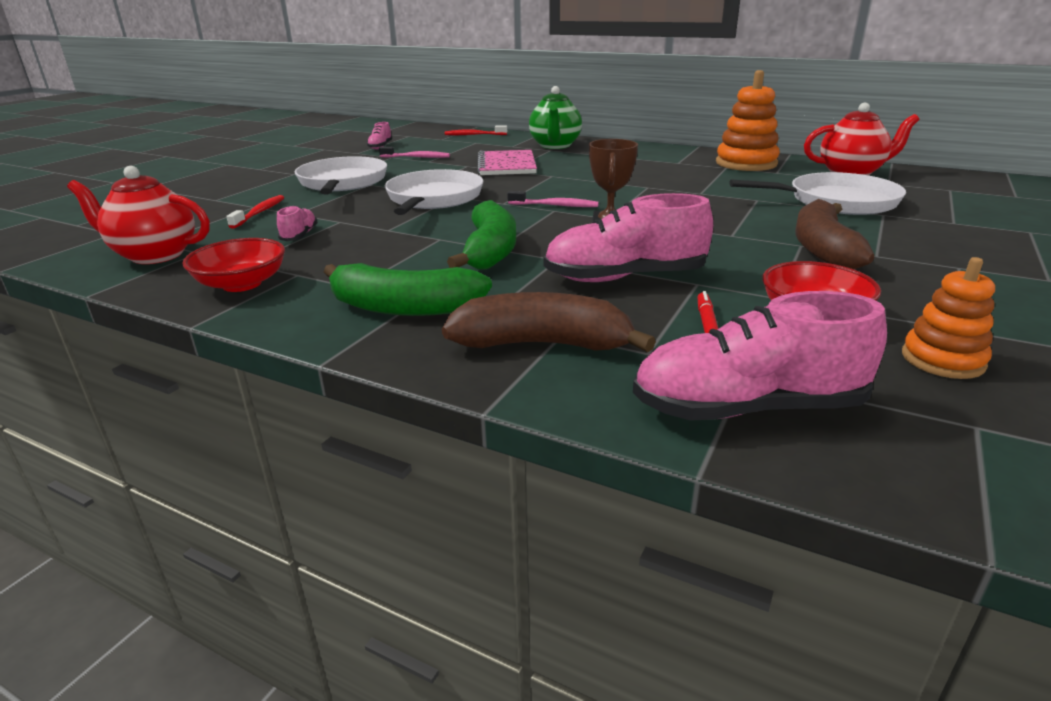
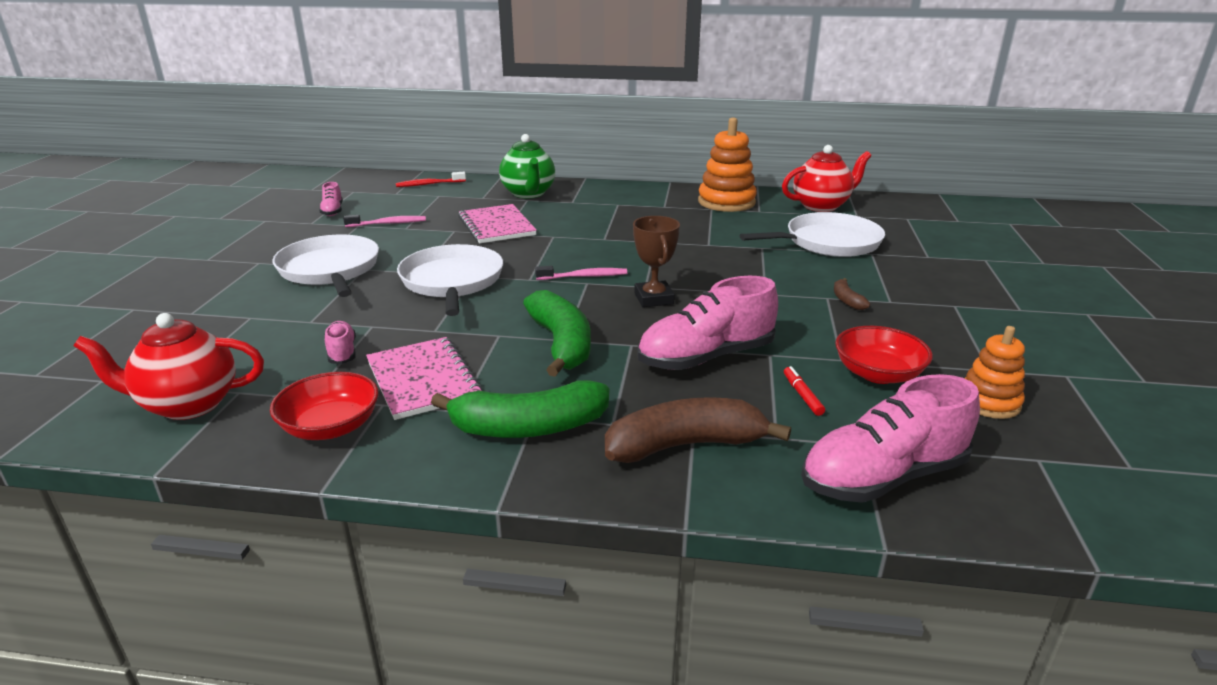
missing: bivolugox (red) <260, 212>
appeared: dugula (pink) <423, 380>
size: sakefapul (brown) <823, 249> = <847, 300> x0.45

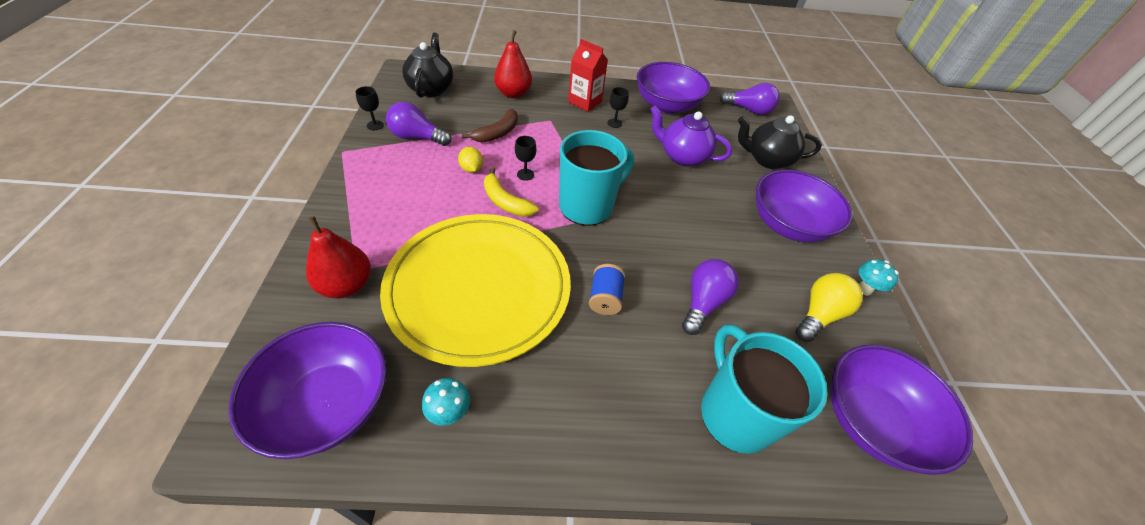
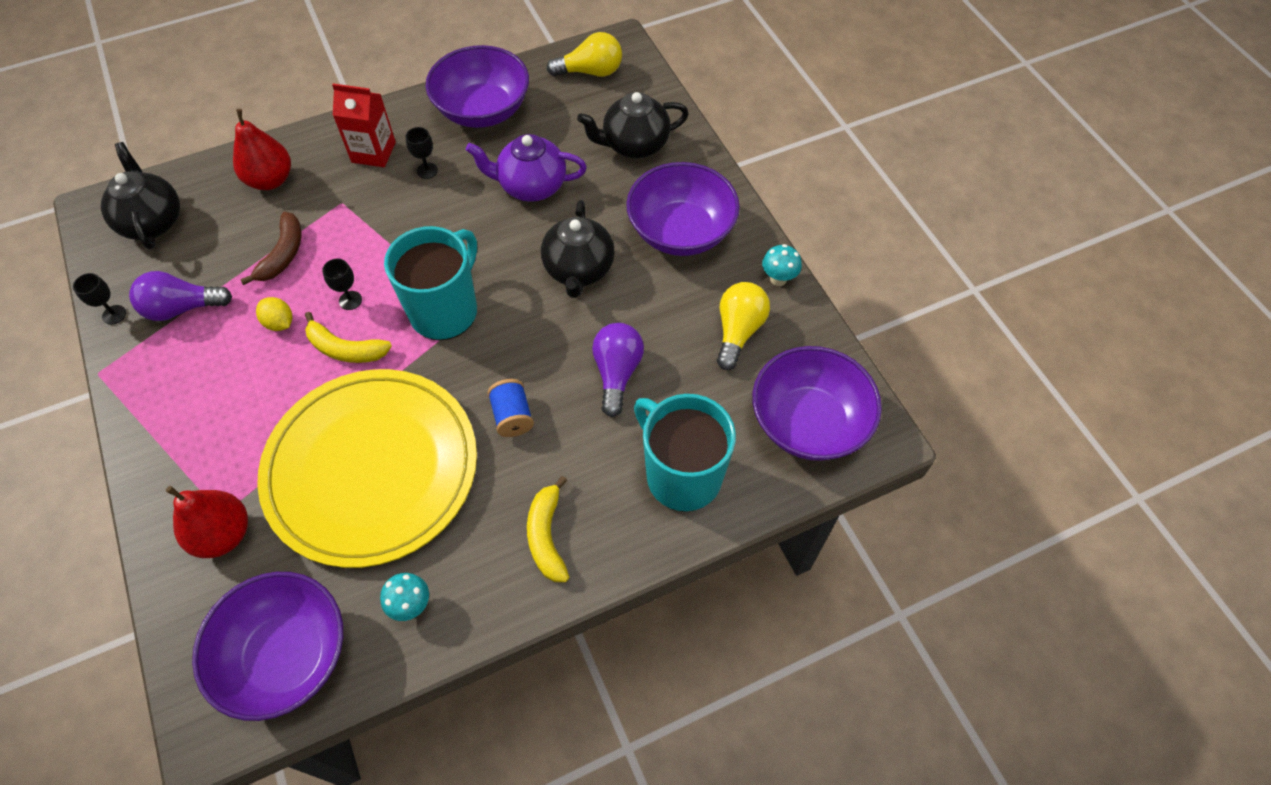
appeared: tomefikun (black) <579, 270>; sakefapul (yellow) <547, 536>
colour: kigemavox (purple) <748, 110> to kigemavox (yellow) <590, 72>

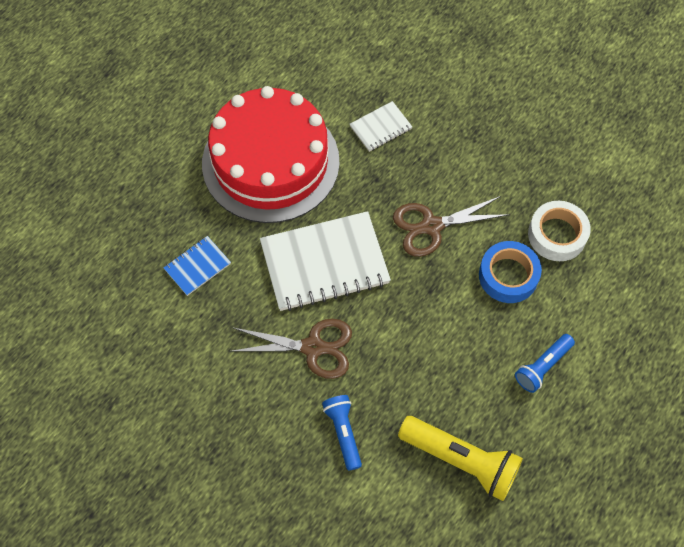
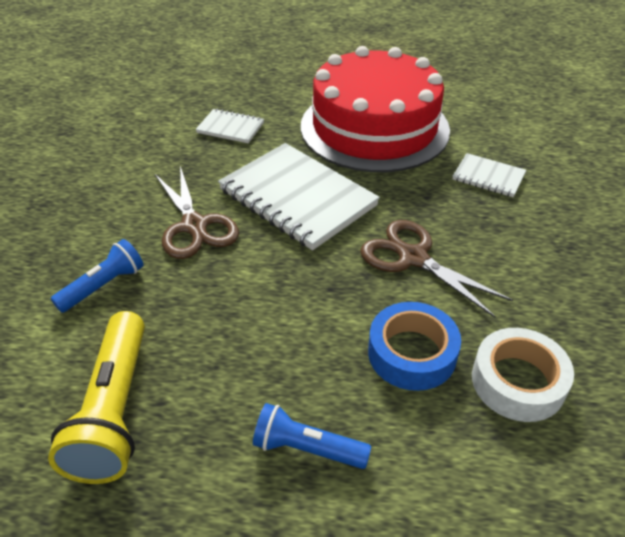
colour: dugula (blue) <197, 266> to dugula (white) <230, 128>

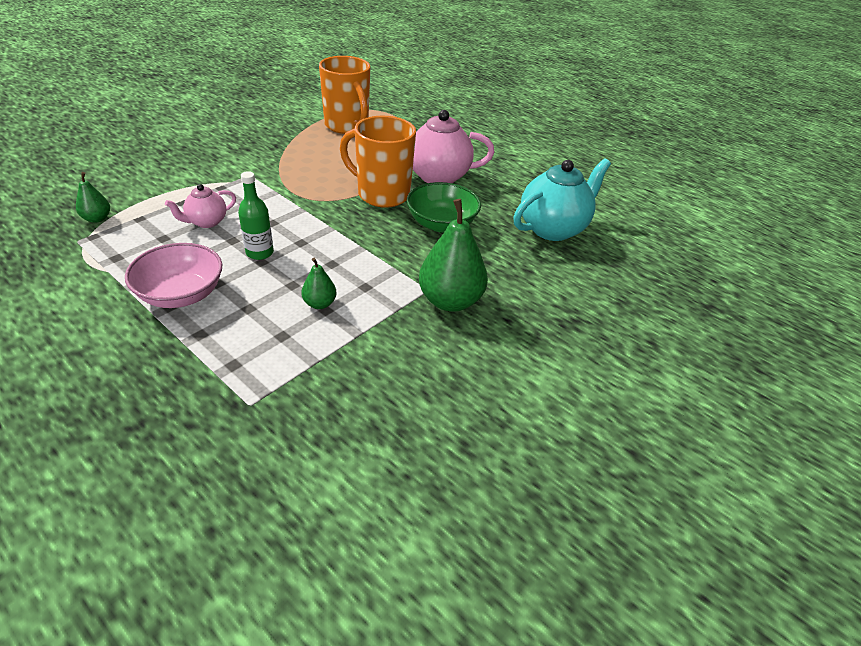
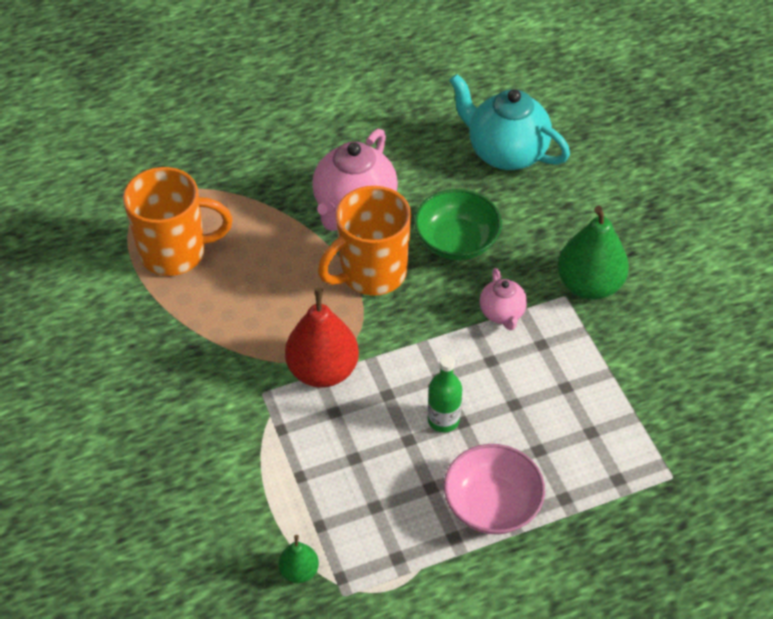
missing: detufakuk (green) <319, 304>
appeared: detufakuk (red) <323, 370>
relocated: tomefikun (pink) <206, 222> to <502, 313>
spun: tomefikun (turquoise) <553, 229> = <505, 152> 45 degrees counterclockwise

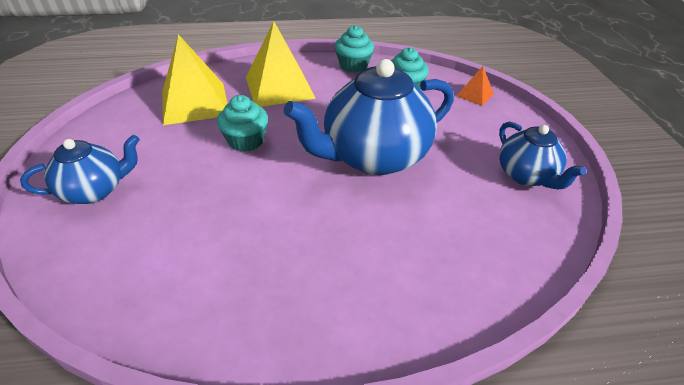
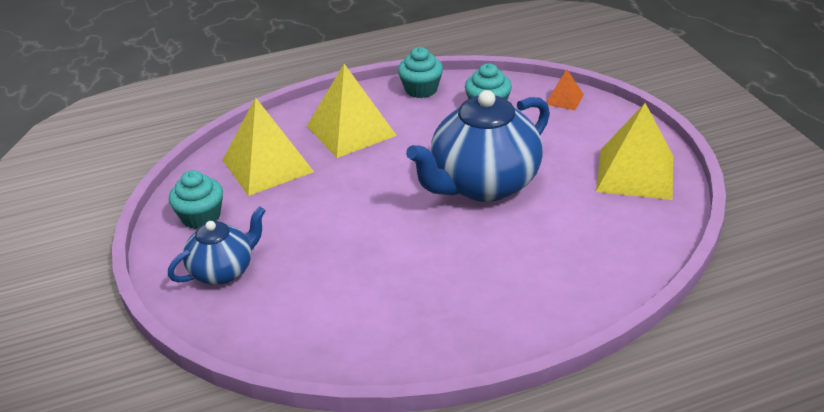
relocated: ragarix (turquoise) <246, 141> to <201, 217>
exchanged: tomefikun (blue) <526, 176> to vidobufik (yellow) <635, 173>

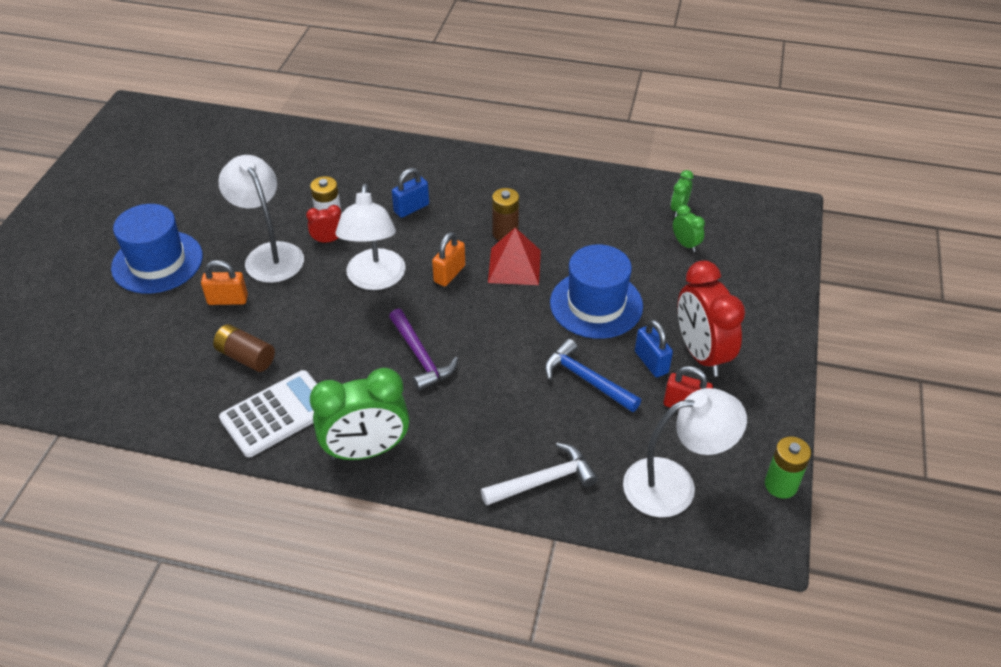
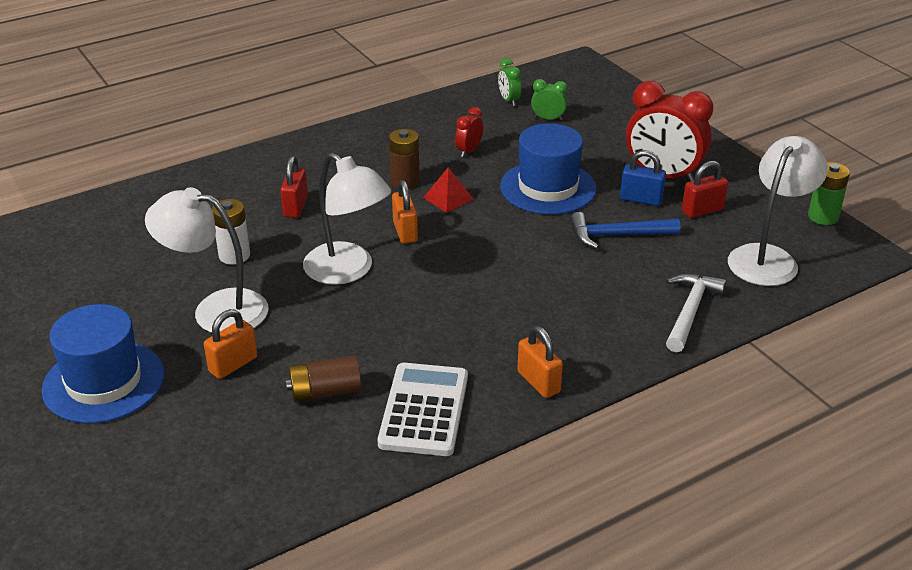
missing: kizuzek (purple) <420, 357>
relocated: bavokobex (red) <328, 240> to <469, 151>
exchanged: bavokobex (green) <366, 450> to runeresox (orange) <538, 382>
colour: runeresox (blue) <411, 208> to runeresox (red) <295, 207>
size: vidobufik (red) <514, 266> = <448, 198> x0.66

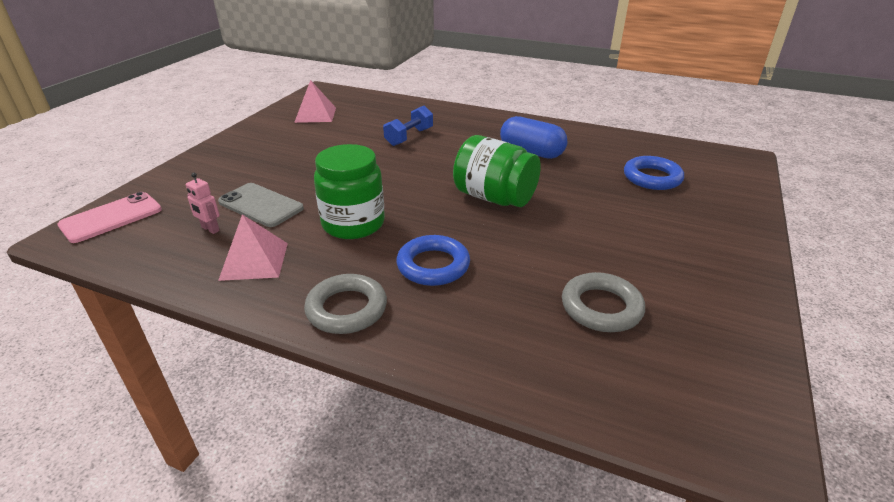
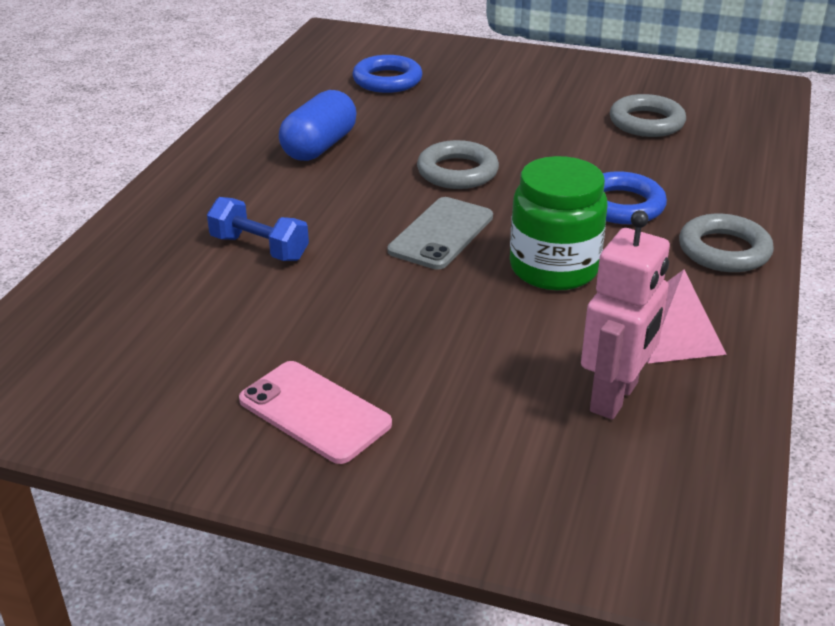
missing: vidobufik (pink) <315, 115>
relocated: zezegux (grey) <260, 205> to <441, 234>; zezegux (pink) <111, 217> to <314, 412>
exchanged: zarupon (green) <494, 198> to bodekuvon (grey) <457, 172>
size: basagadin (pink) <210, 229> = <615, 397> x2.05

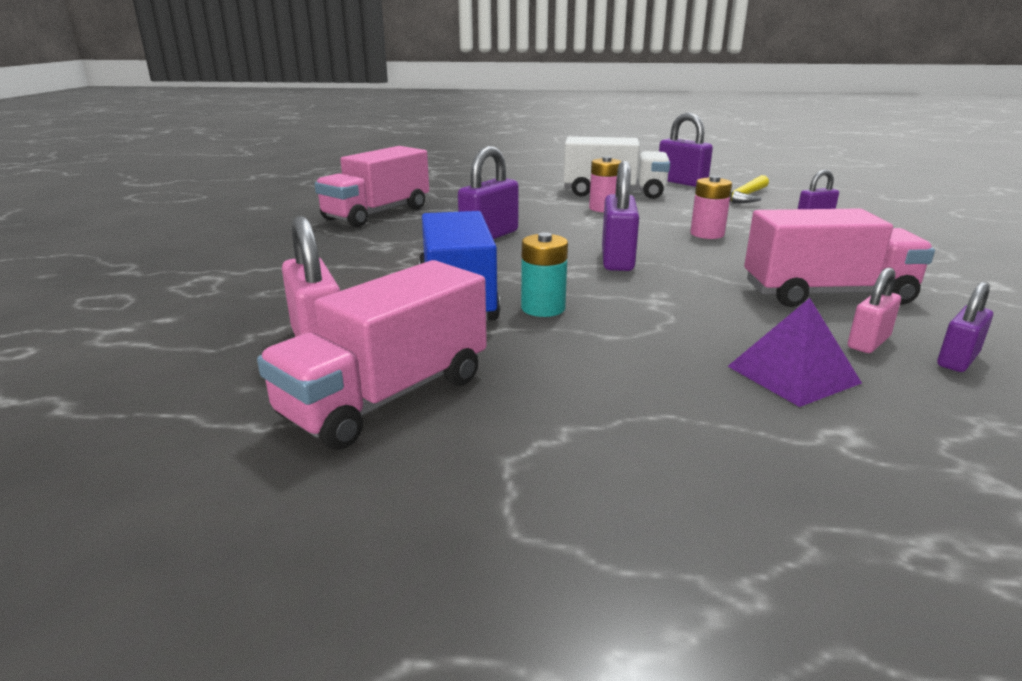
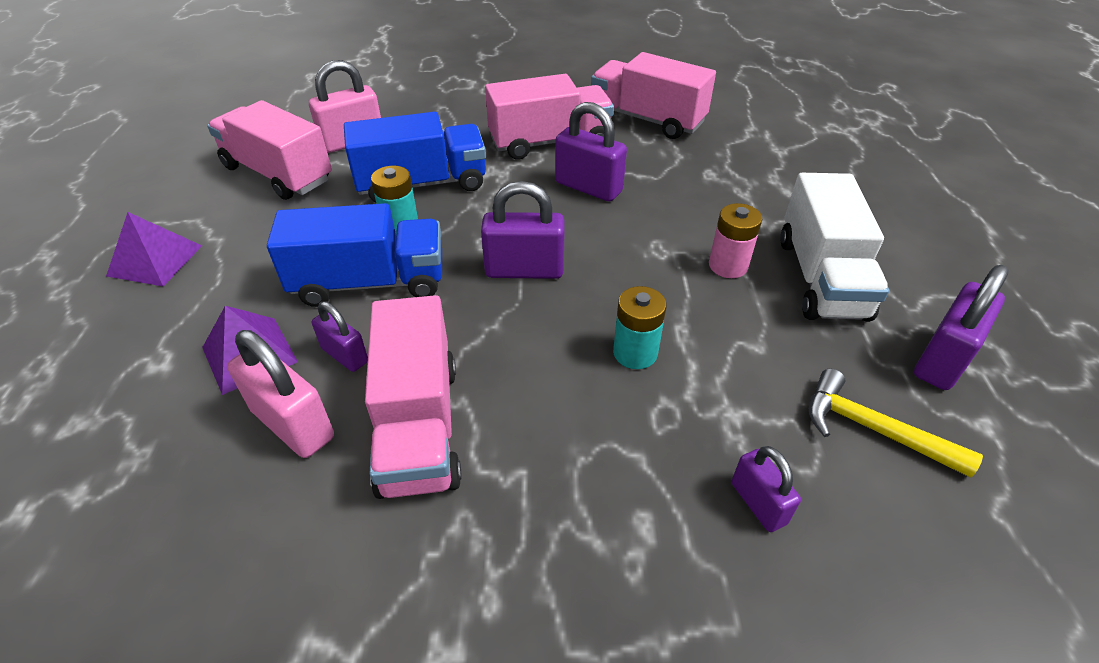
appeared: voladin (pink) <550, 142>; voladin (blue) <370, 283>; vidobufik (purple) <155, 260>
relocated: runeresox (purple) <957, 360> to <345, 355>
colour: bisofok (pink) <707, 234> to bisofok (turquoise) <635, 353>
size: runeresox (pink) <868, 342> = <293, 424> x1.65

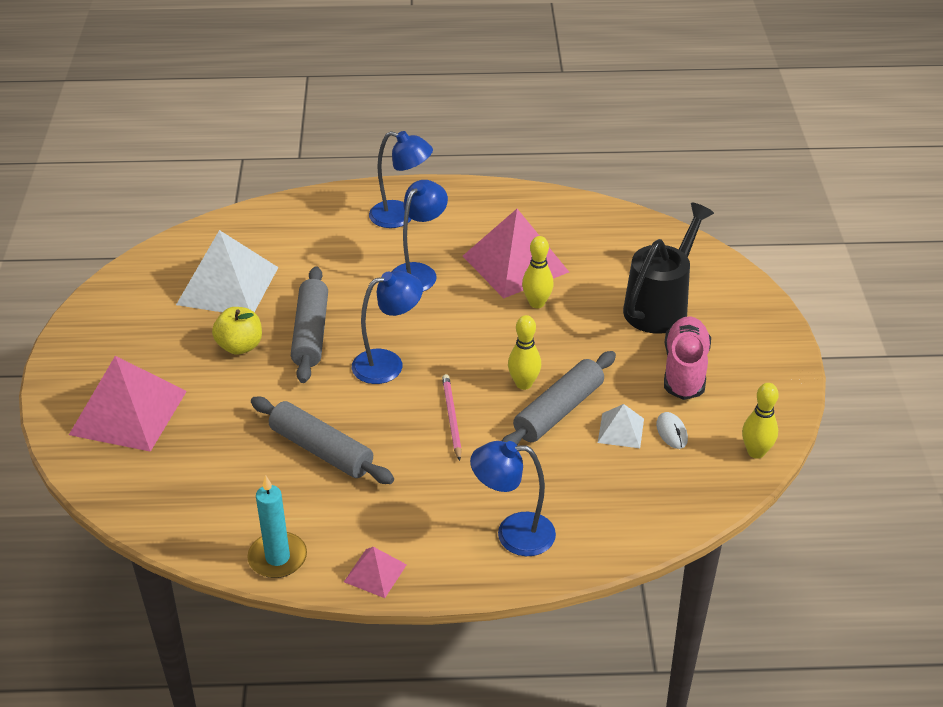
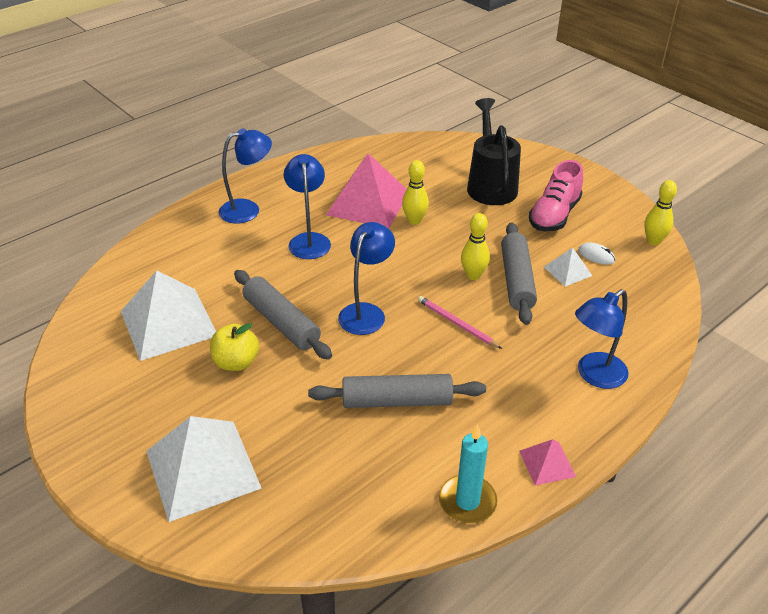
colour: vidobufik (pink) <128, 412> to vidobufik (white) <202, 469>
spun: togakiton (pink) <685, 370> = <554, 215> 120 degrees counterclockwise

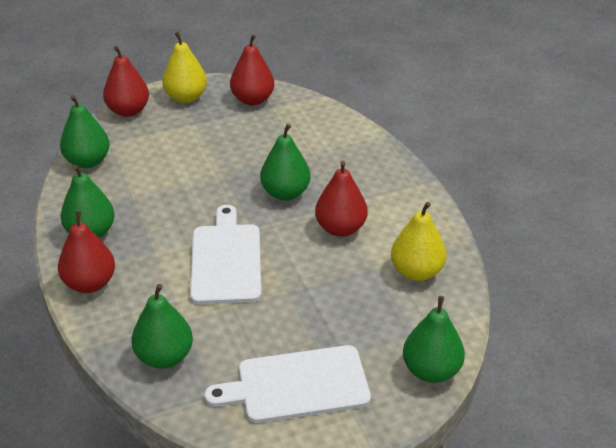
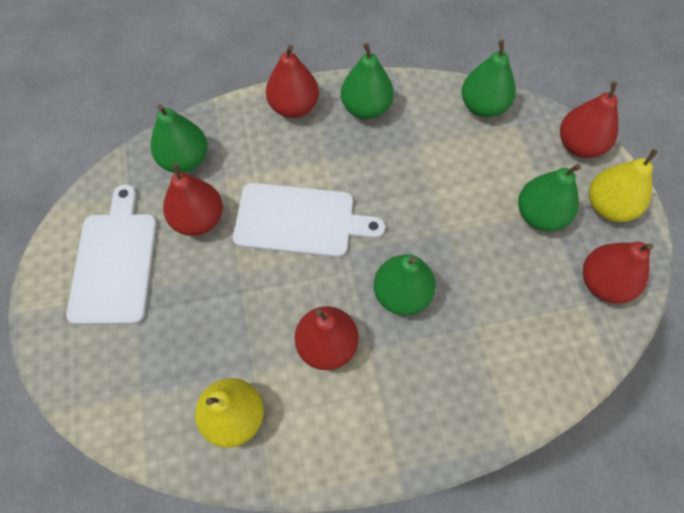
appeared: detufakuk (red) <198, 219>
relocated: detufakuk (green) <431, 371> to <540, 215>

